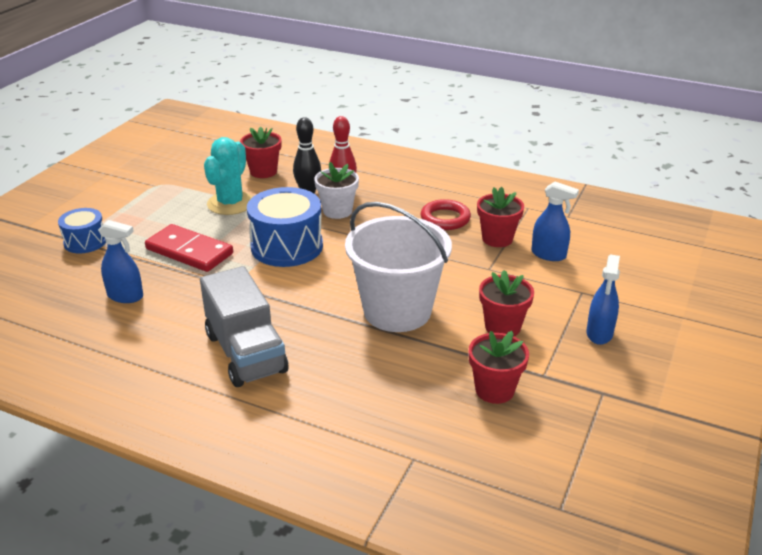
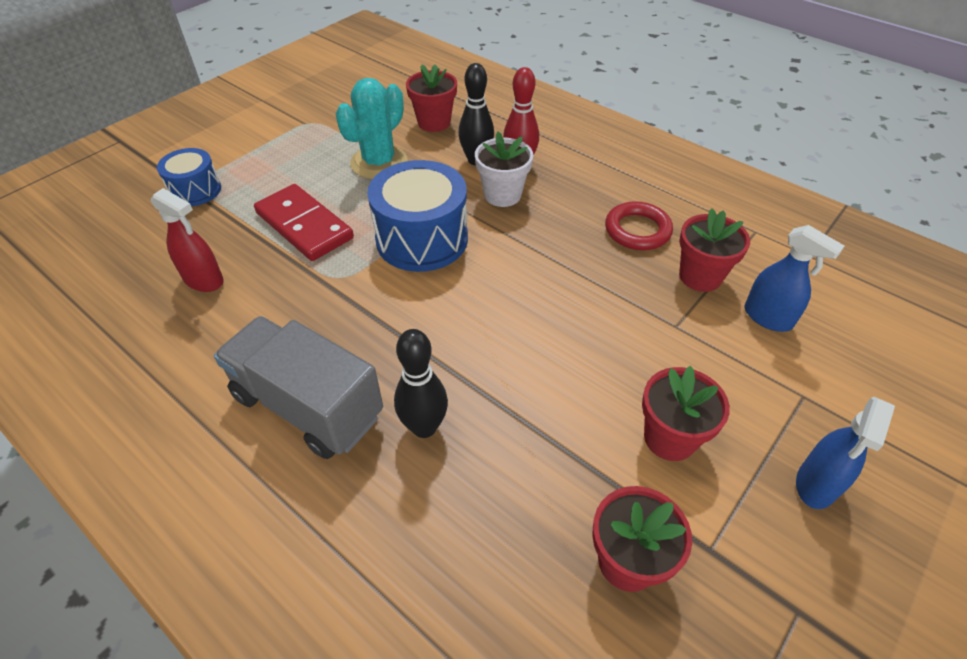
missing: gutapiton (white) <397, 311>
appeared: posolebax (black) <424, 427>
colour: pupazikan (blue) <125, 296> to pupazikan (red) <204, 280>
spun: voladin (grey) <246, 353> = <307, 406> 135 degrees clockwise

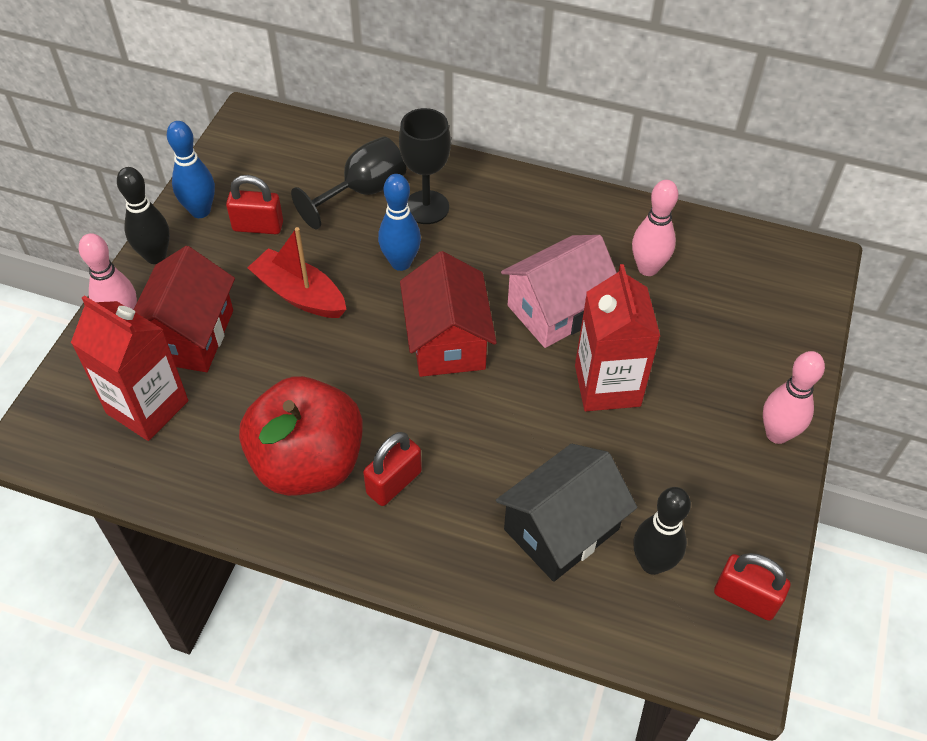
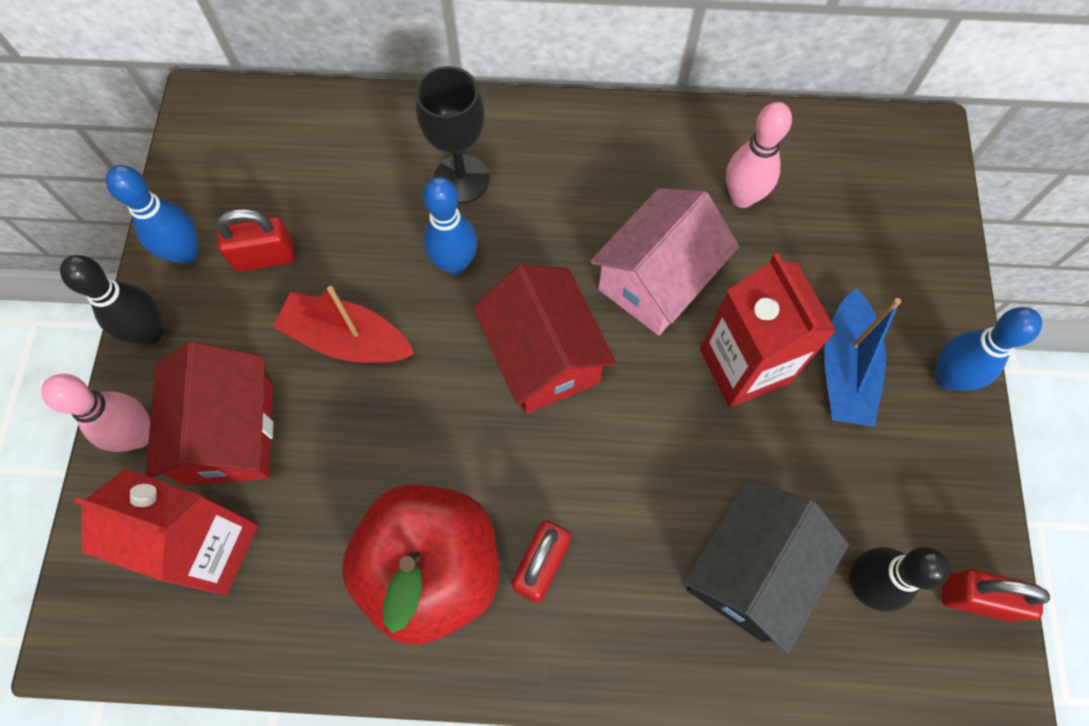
missing: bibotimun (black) <362, 192>
appeared: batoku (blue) <845, 369>
colour: posolebax (pink) <777, 434> to posolebax (blue) <947, 377>

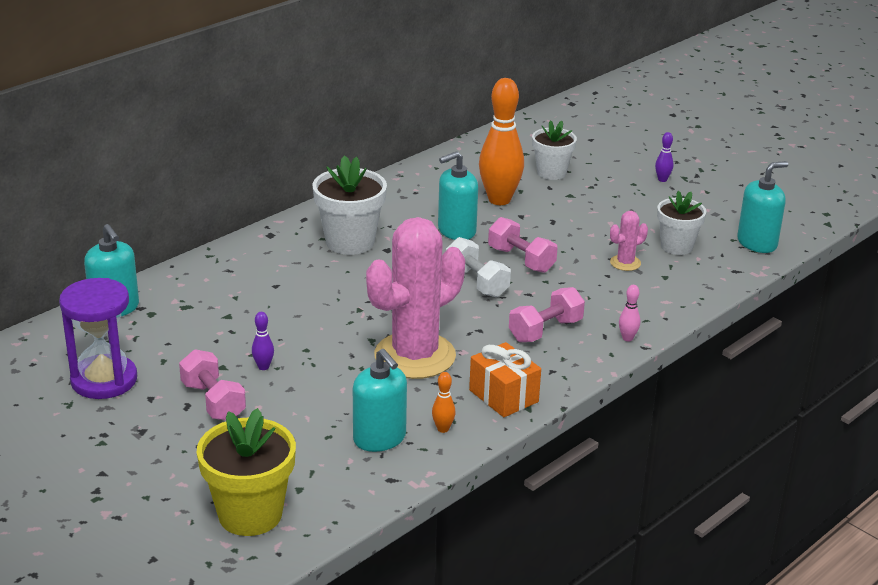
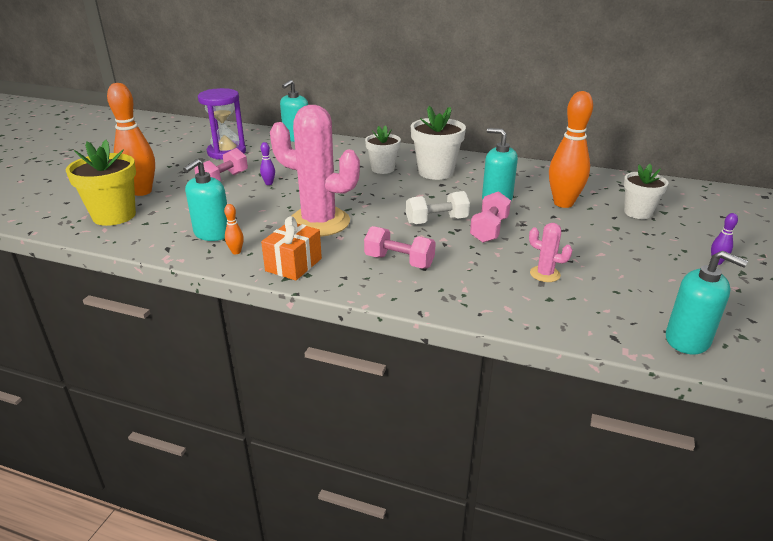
missing: posolebax (pink) <627, 338>
appeared: posolebax (orange) <142, 192>
relocated: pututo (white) <676, 246> to <383, 169>
spun: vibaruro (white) <477, 282> = <436, 221> 45 degrees clockwise

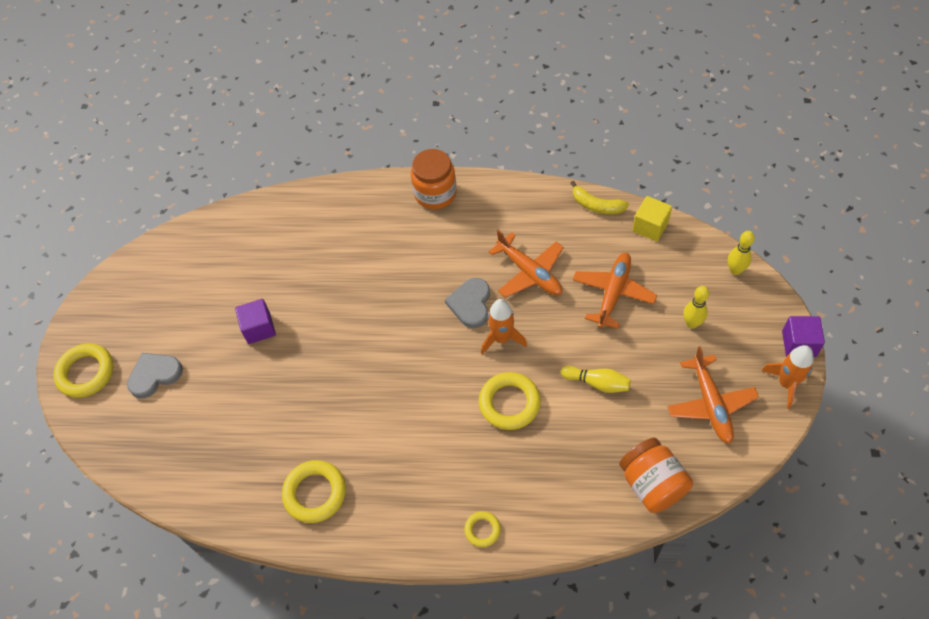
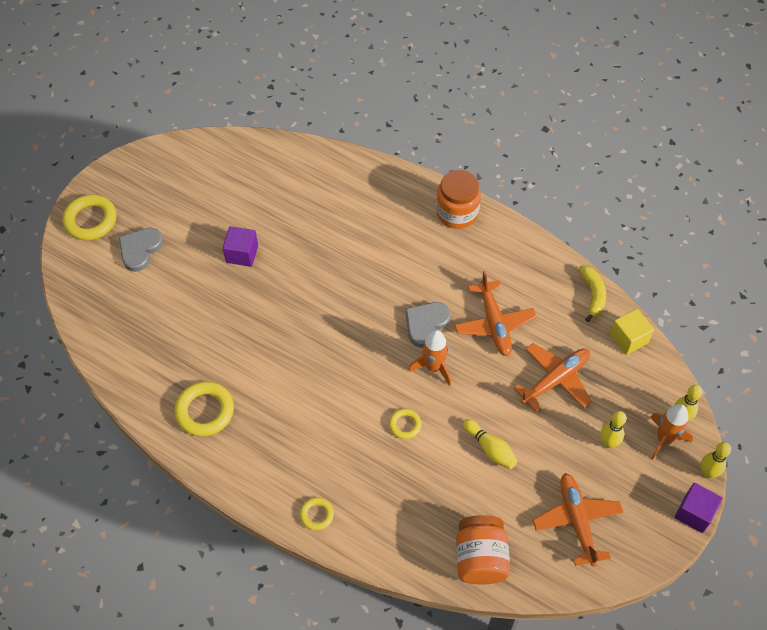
appeared: posolebax (yellow) <707, 473>
relocated: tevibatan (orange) <786, 383> to <664, 439>
spun: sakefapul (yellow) <596, 205> = <593, 295> 150 degrees counterclockwise; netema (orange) <710, 404> = <577, 521> 150 degrees clockwise; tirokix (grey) <154, 375> = <140, 250> 60 degrees counterclockwise
size: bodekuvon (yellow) <509, 403> = <405, 425> x0.55

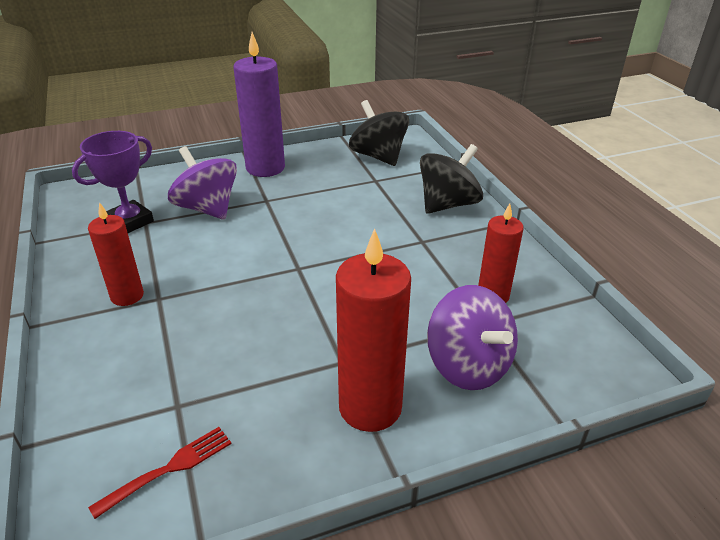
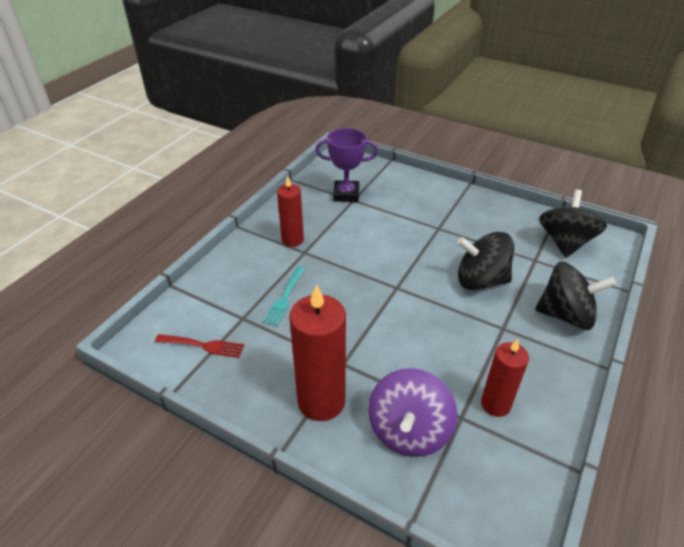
missing: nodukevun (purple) <265, 168>; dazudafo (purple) <207, 208>
appeared: dazudafo (black) <480, 280>; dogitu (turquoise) <284, 297>

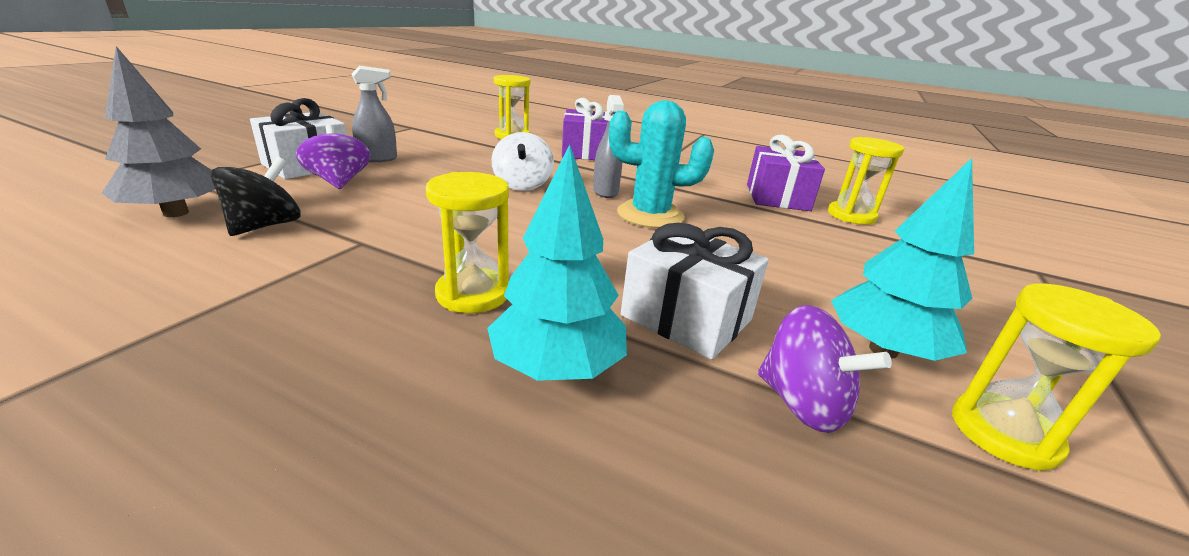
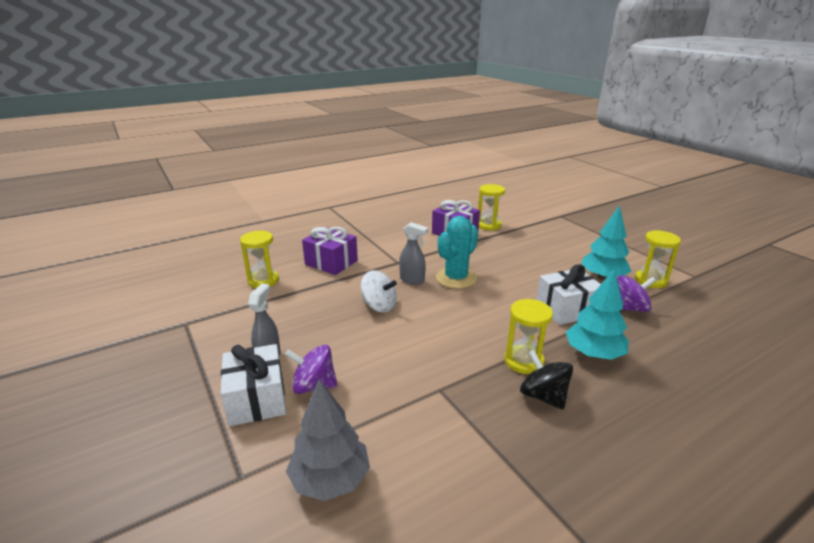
relocated: dazudafo (black) <265, 226> to <543, 396>

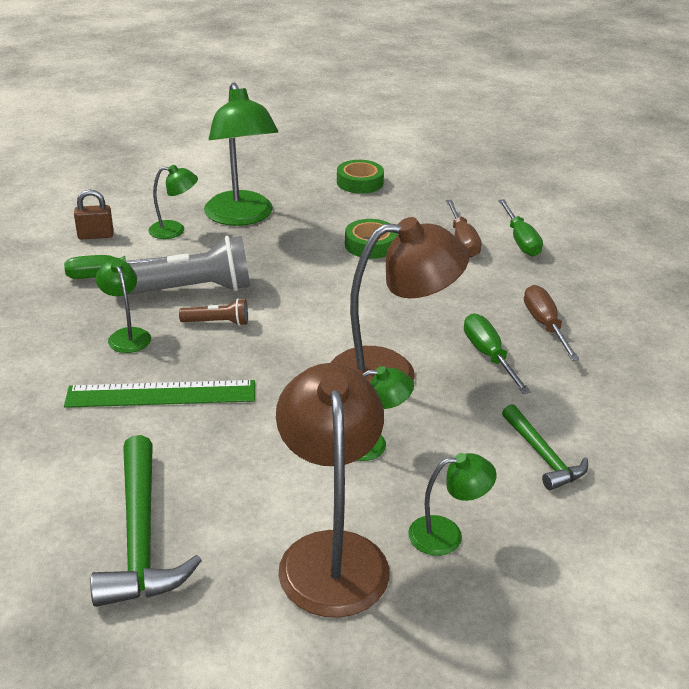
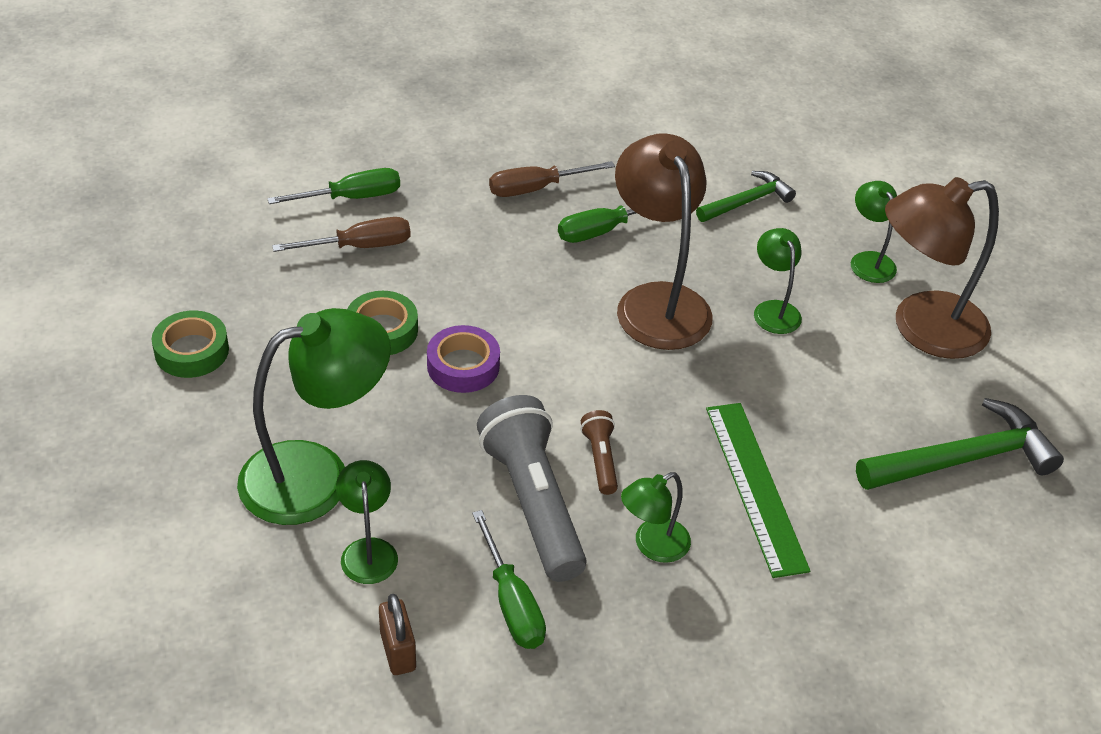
appeared: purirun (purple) <463, 366>

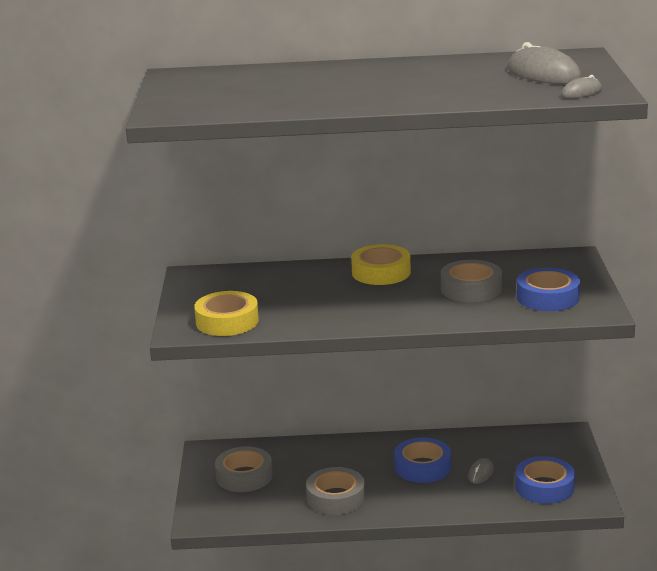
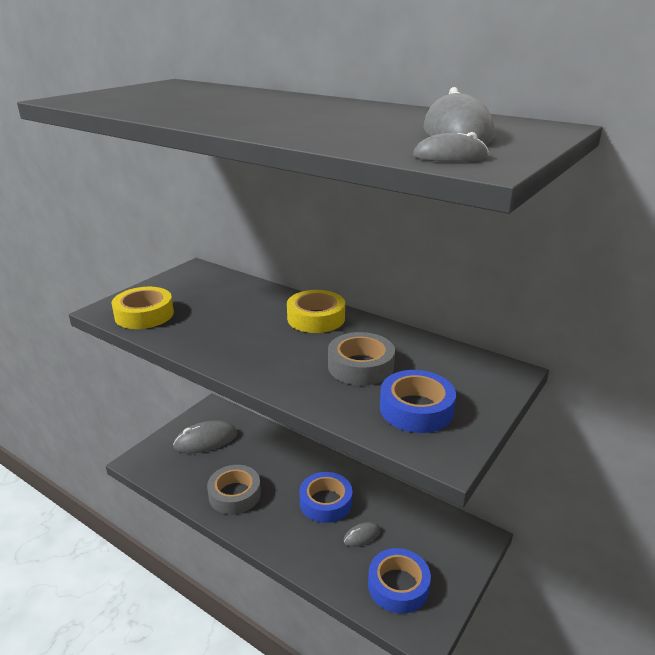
exchanged: purirun (grey) <244, 476> to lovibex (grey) <206, 440>

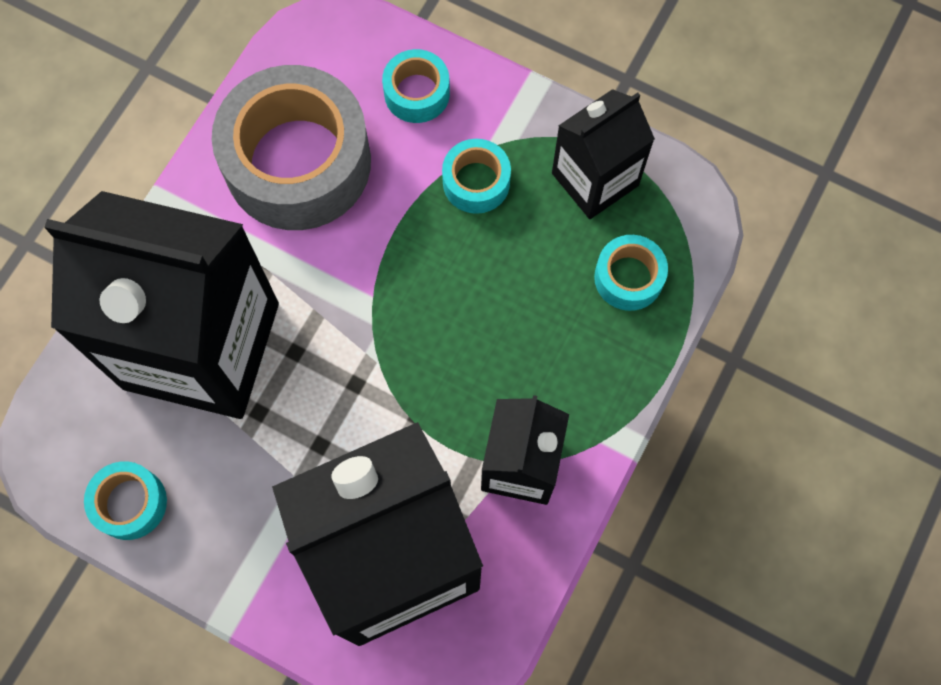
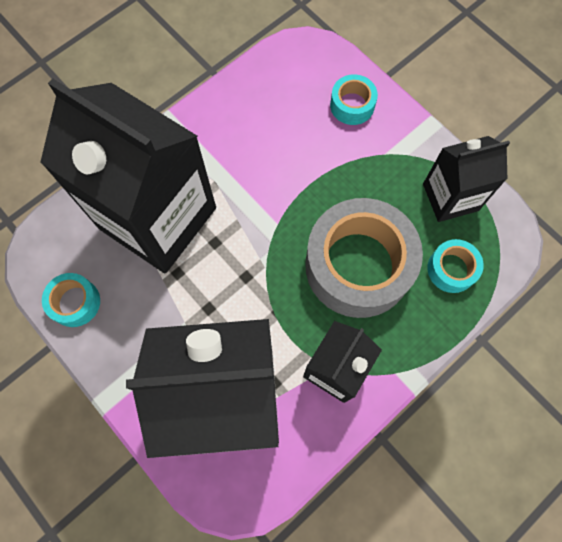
missing: purirun (turquoise) <476, 182>
relocated: purirun (grey) <298, 162> to <358, 265>

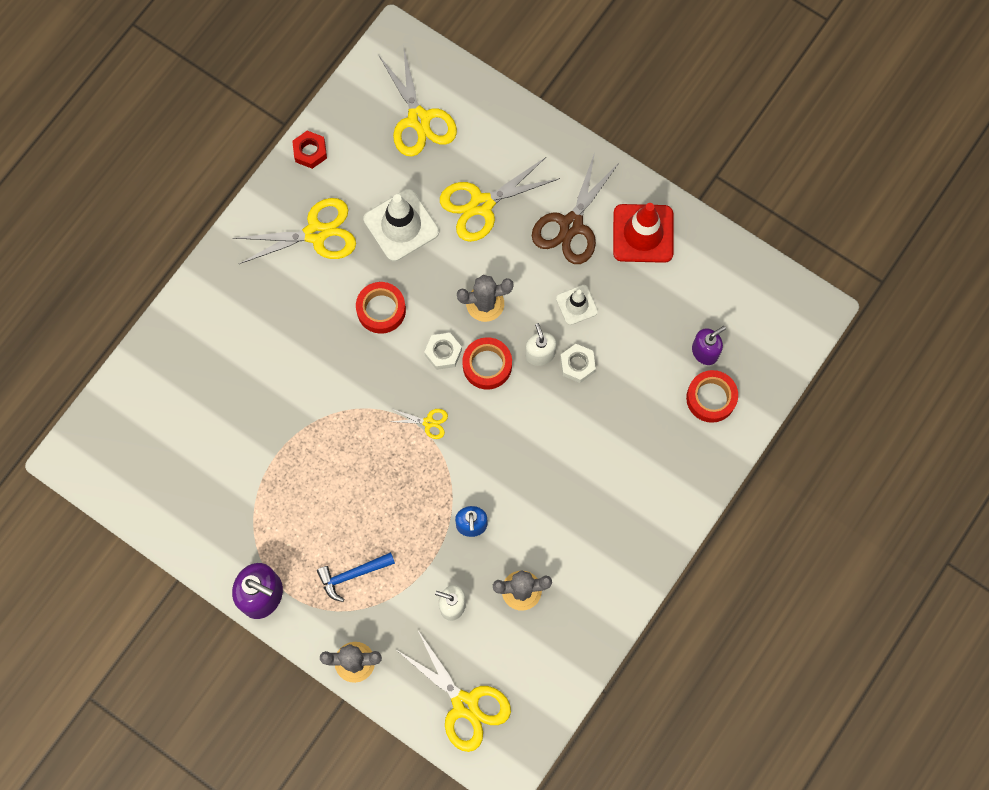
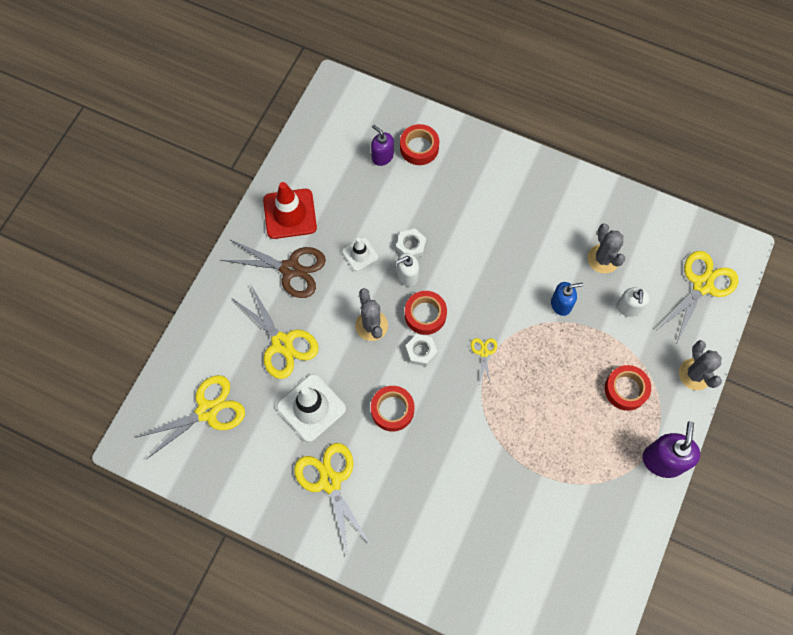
missing: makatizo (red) <310, 152>
exchanged: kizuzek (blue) <352, 575> to purirun (red) <626, 389>

